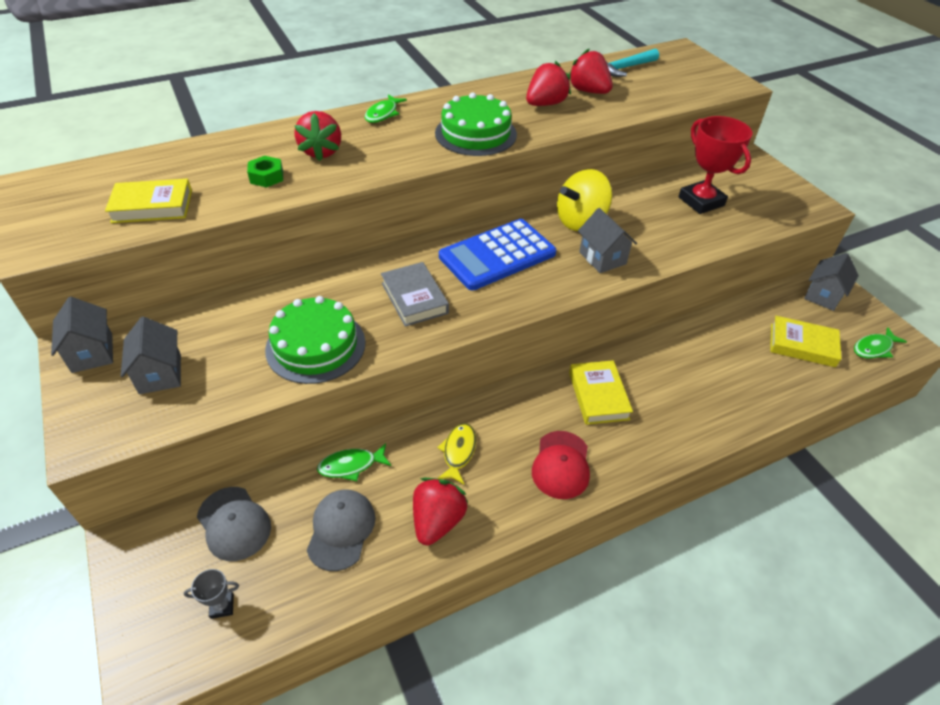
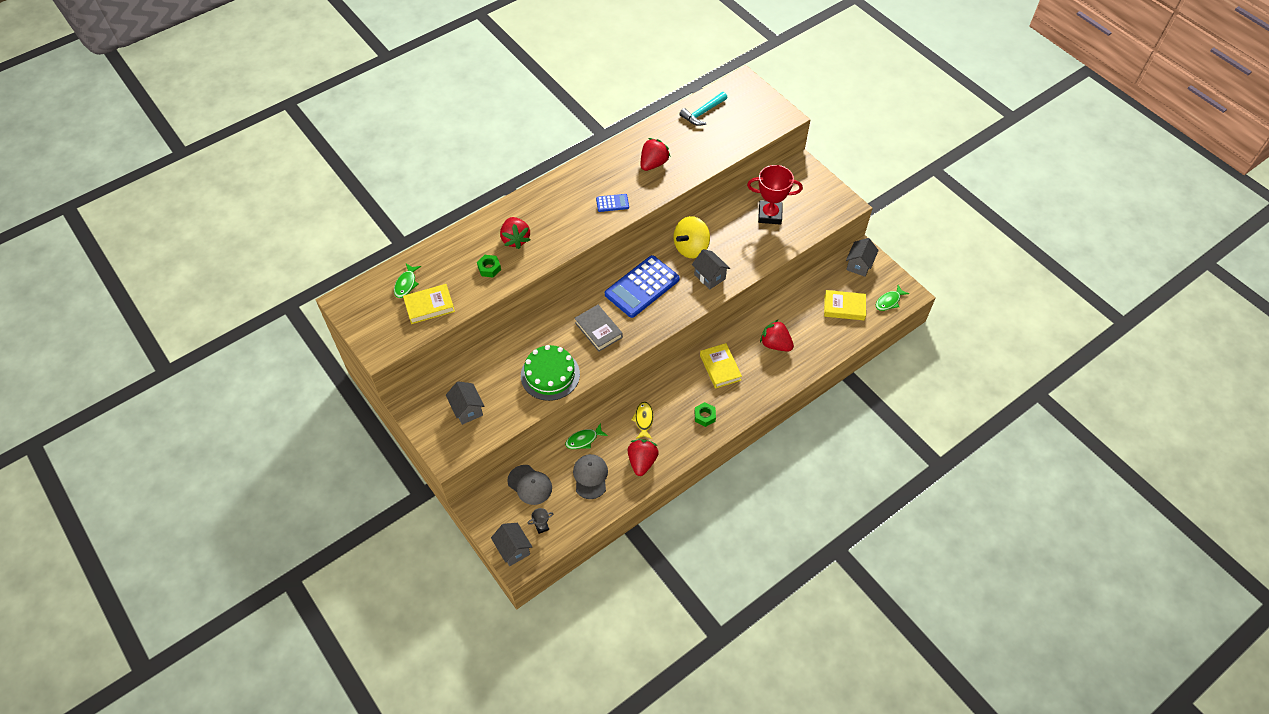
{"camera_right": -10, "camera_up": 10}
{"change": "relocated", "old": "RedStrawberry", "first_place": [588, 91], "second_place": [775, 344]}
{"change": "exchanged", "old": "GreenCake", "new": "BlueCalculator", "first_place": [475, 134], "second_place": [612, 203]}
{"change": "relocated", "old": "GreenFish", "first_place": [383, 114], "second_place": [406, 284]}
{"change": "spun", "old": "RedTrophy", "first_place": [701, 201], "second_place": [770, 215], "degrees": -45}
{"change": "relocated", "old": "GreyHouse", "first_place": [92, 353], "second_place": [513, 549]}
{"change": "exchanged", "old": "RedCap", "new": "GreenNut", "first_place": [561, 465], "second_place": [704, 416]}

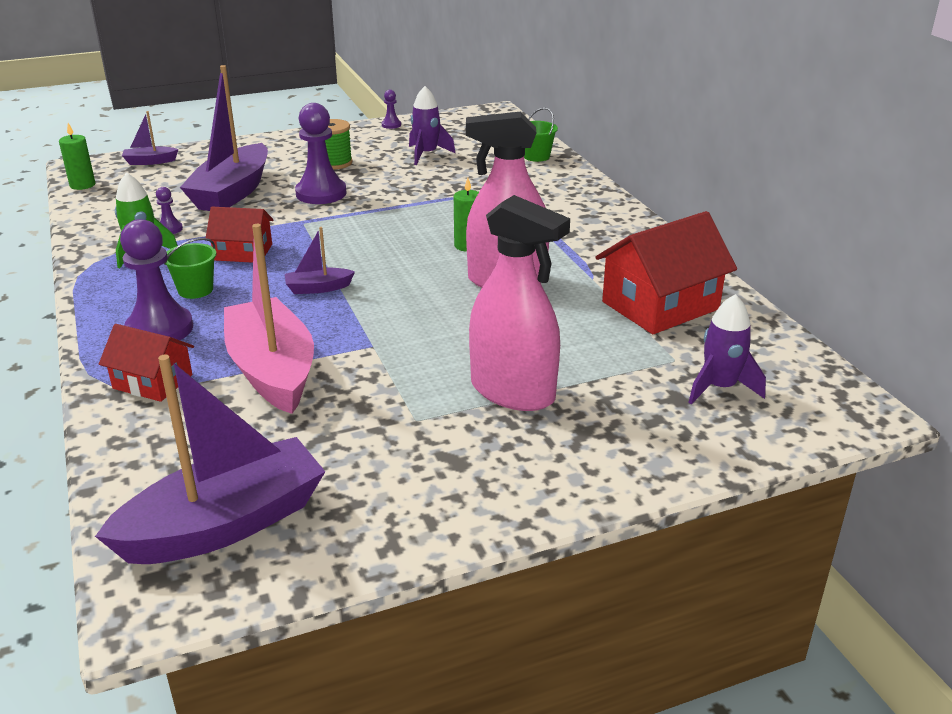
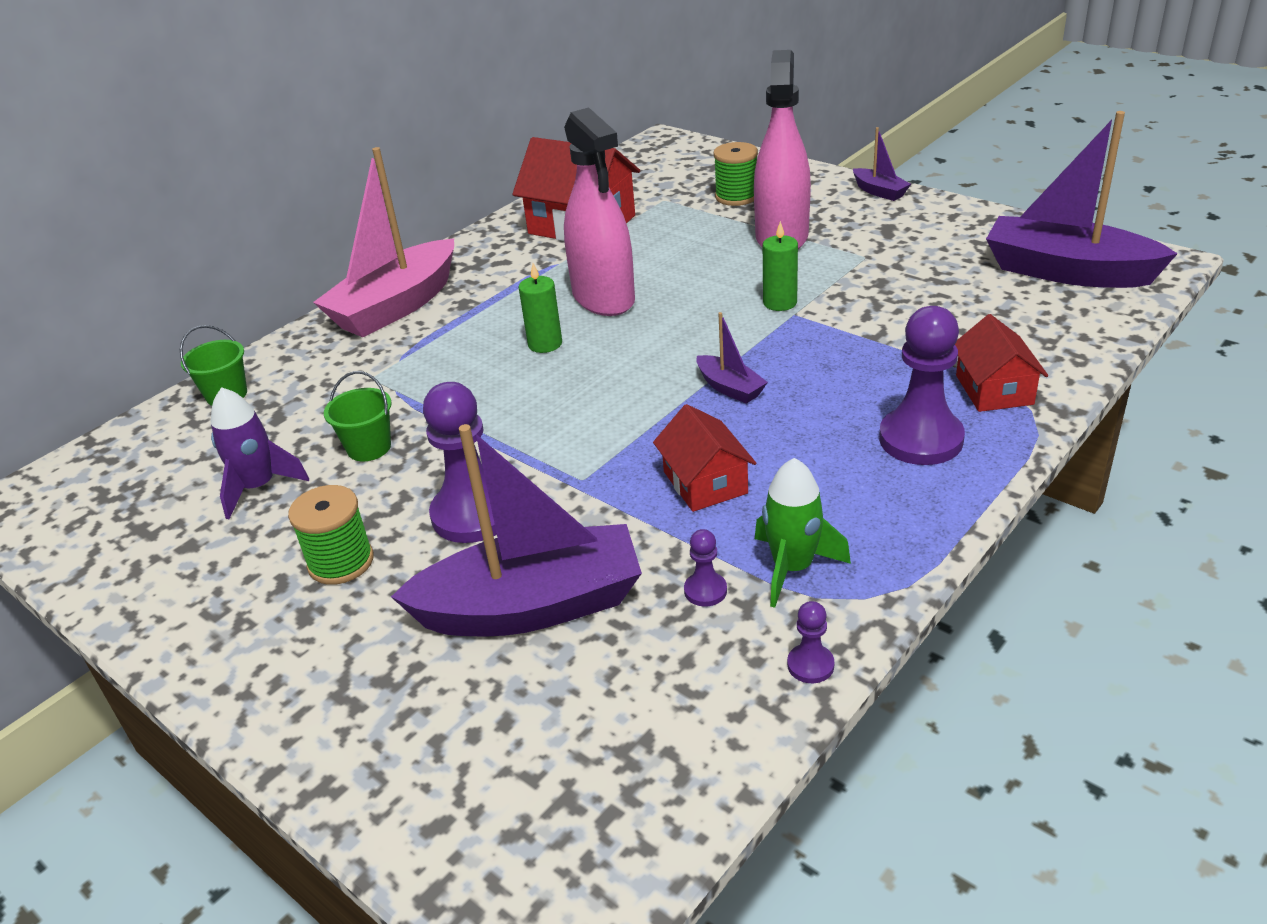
{"camera_right": -115, "camera_up": 5}
{"change": "relocated", "old": "PurplePawn", "first_place": [391, 125], "second_place": [810, 665]}
{"change": "relocated", "old": "PurpleBoat", "first_place": [150, 161], "second_place": [879, 192]}
{"change": "relocated", "old": "GreenCandle", "first_place": [82, 185], "second_place": [780, 303]}
{"change": "relocated", "old": "PinkBoat", "first_place": [272, 371], "second_place": [396, 306]}
{"change": "relocated", "old": "GreenBucket", "first_place": [195, 290], "second_place": [369, 448]}
{"change": "missing", "old": "PurpleRocket", "first_place": [720, 388]}
{"change": "appeared", "new": "GreenSpool", "second_place": [736, 196]}

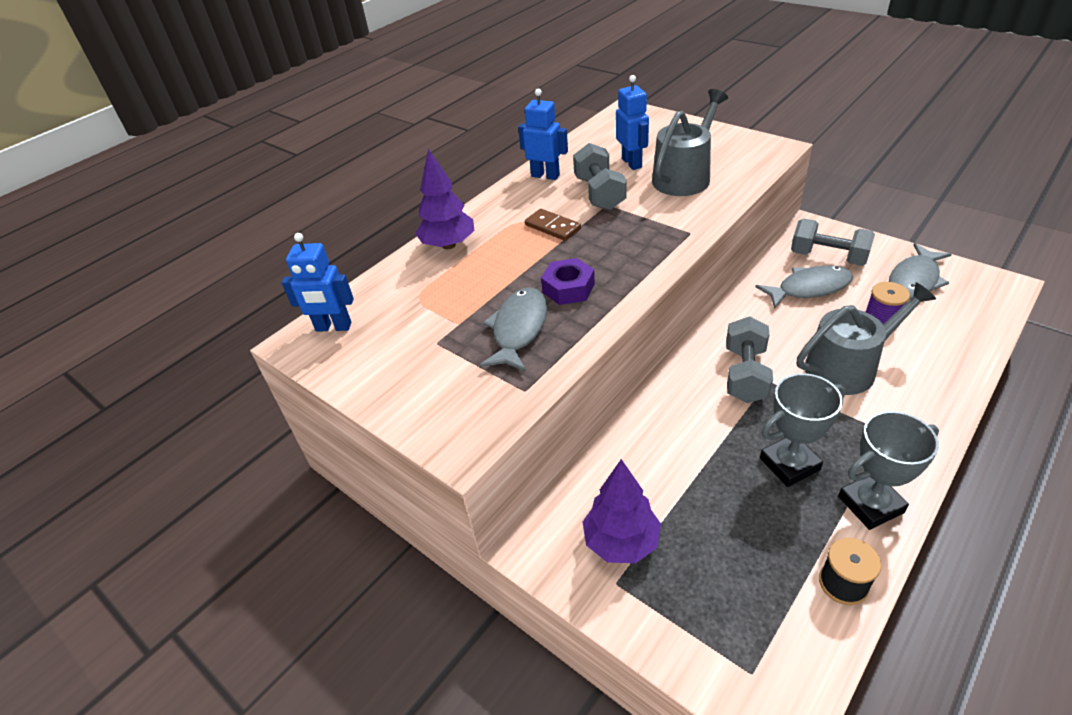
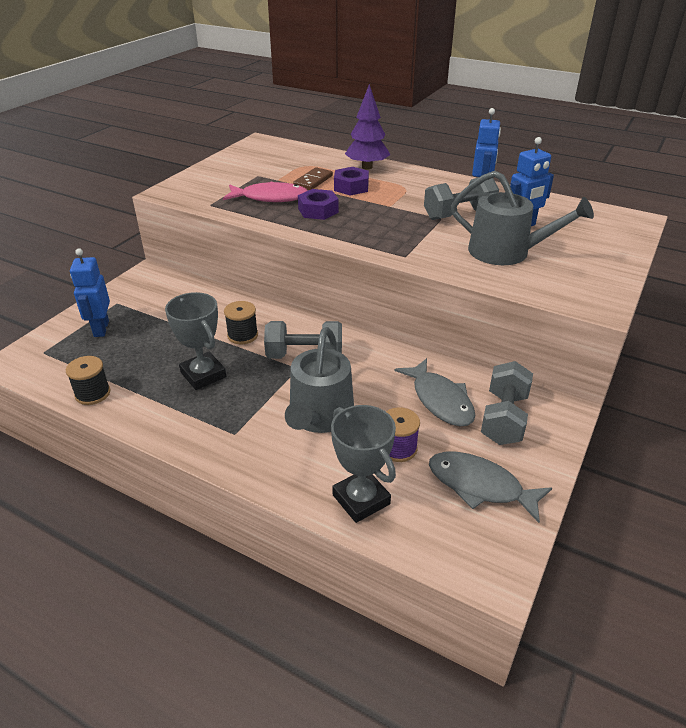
{"camera_right": 75, "camera_up": -5}
{"change": "relocated", "old": "BrownDomino", "first_place": [552, 227], "second_place": [313, 181]}
{"change": "relocated", "old": "BlueRobot", "first_place": [333, 327], "second_place": [101, 329]}
{"change": "spun", "old": "GreyWateringCan", "first_place": [847, 367], "second_place": [319, 416], "degrees": 45}
{"change": "colour", "old": "GreyFish", "new": "PinkFish", "first_place": [518, 329], "second_place": [270, 198]}
{"change": "relocated", "old": "GreyTrophy", "first_place": [870, 504], "second_place": [361, 499]}
{"change": "missing", "old": "PurpleTree", "first_place": [621, 542]}
{"change": "appeared", "new": "PurpleNut", "second_place": [351, 187]}
{"change": "appeared", "new": "BlackSpool", "second_place": [242, 335]}

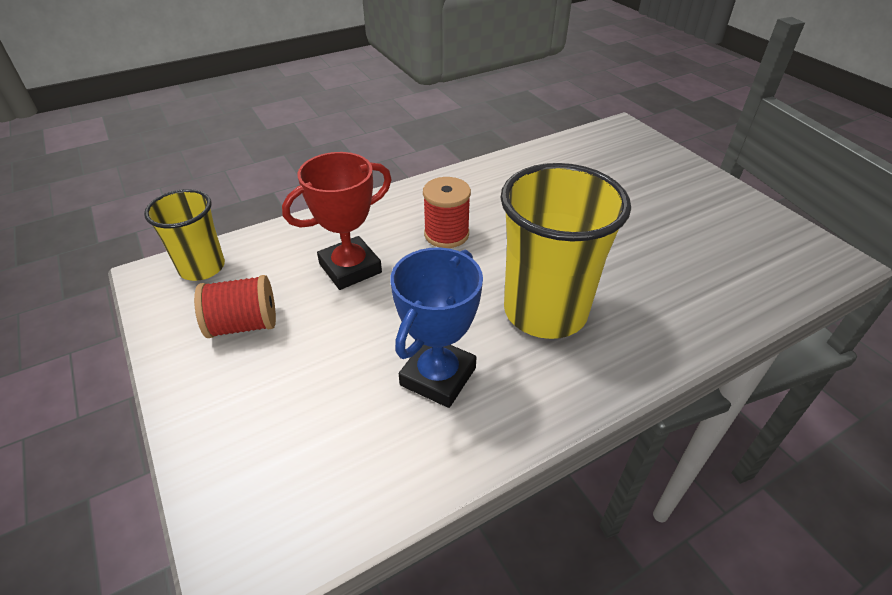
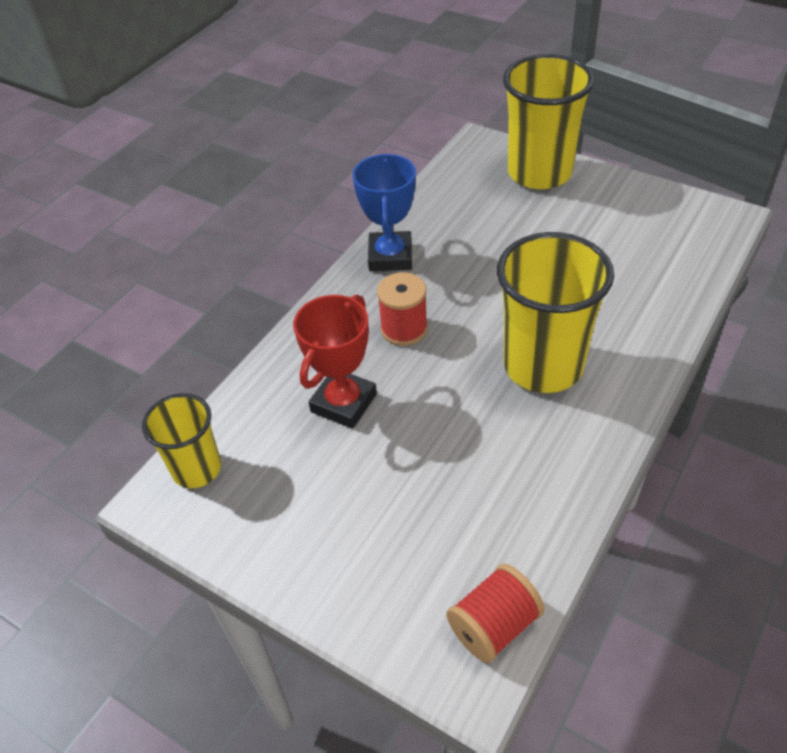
{"camera_right": -25, "camera_up": 5}
{"change": "relocated", "old": "BlueTrophy", "first_place": [438, 376], "second_place": [390, 256]}
{"change": "relocated", "old": "RedSpool", "first_place": [243, 325], "second_place": [494, 626]}
{"change": "appeared", "new": "YellowCup", "second_place": [539, 173]}

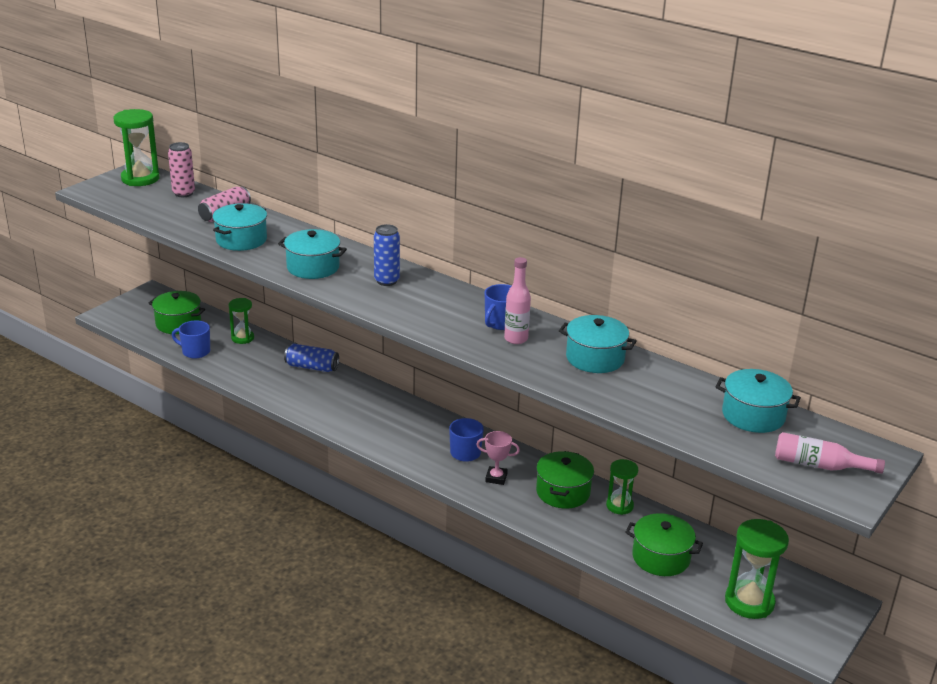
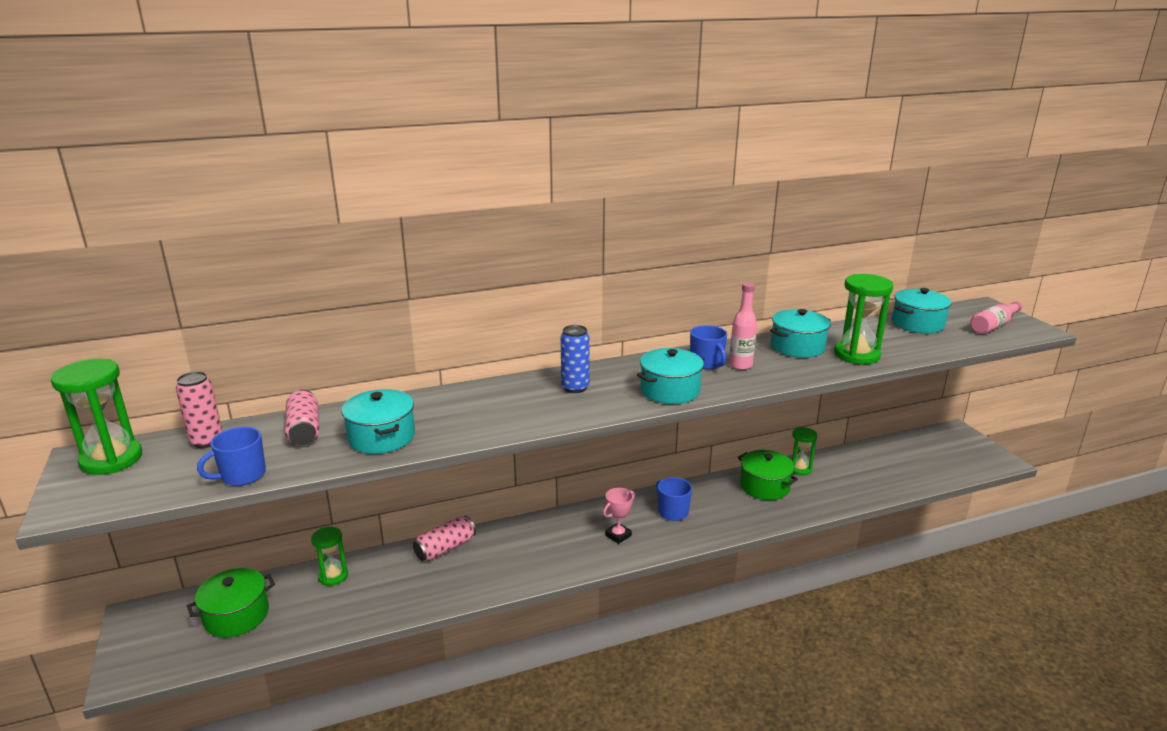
{"camera_right": -55, "camera_up": -5}
{"change": "relocated", "old": "TurquoisePot", "first_place": [313, 267], "second_place": [670, 390]}
{"change": "relocated", "old": "BlueMug", "first_place": [195, 351], "second_place": [242, 475]}
{"change": "colour", "old": "BlueCan", "new": "PinkCan", "first_place": [312, 367], "second_place": [445, 548]}
{"change": "relocated", "old": "PinkTrophy", "first_place": [496, 478], "second_place": [618, 535]}
{"change": "missing", "old": "GreenPot", "first_place": [661, 557]}
{"change": "relocated", "old": "GreenHourglass", "first_place": [749, 602], "second_place": [856, 355]}

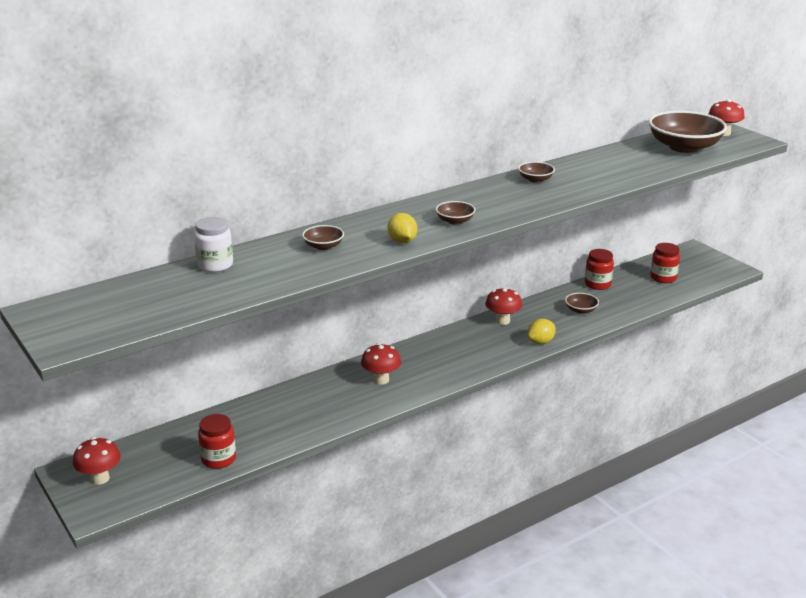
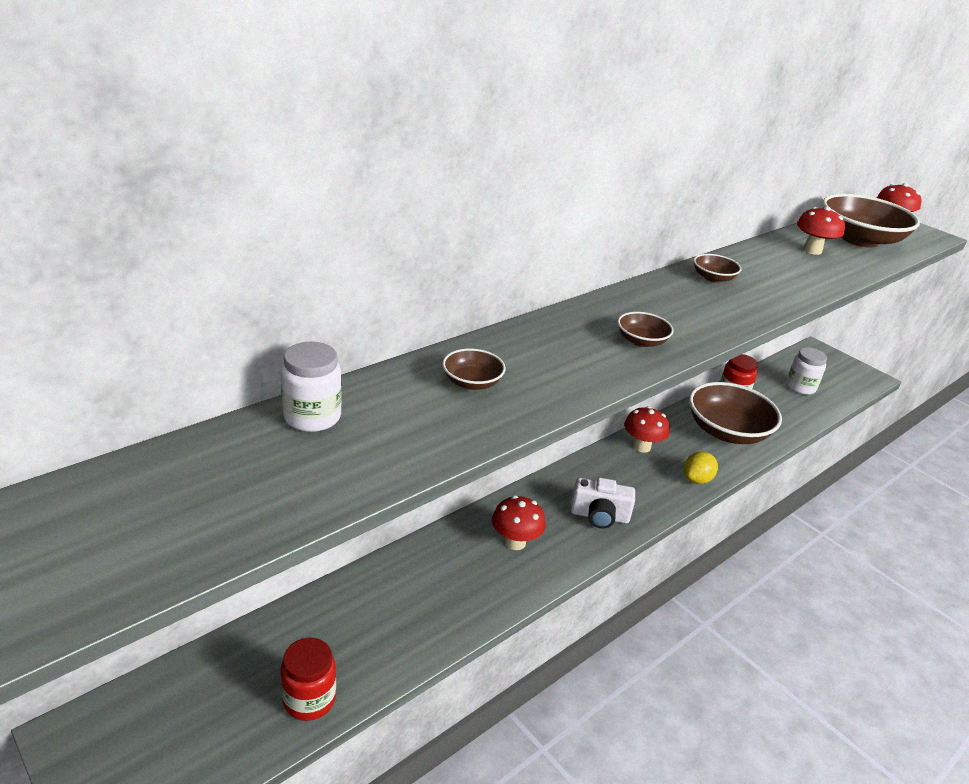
{"camera_right": -10, "camera_up": 5}
{"change": "missing", "old": "YellowLemon", "first_place": [402, 241]}
{"change": "colour", "old": "RedJar", "new": "WhiteJar", "first_place": [663, 278], "second_place": [800, 387]}
{"change": "size", "old": "BrownBowl", "first_place": [581, 310], "second_place": [727, 431], "factor": 2.24}
{"change": "relocated", "old": "RedMushroom", "first_place": [100, 478], "second_place": [812, 250]}
{"change": "appeared", "new": "WhiteCamera", "second_place": [599, 516]}

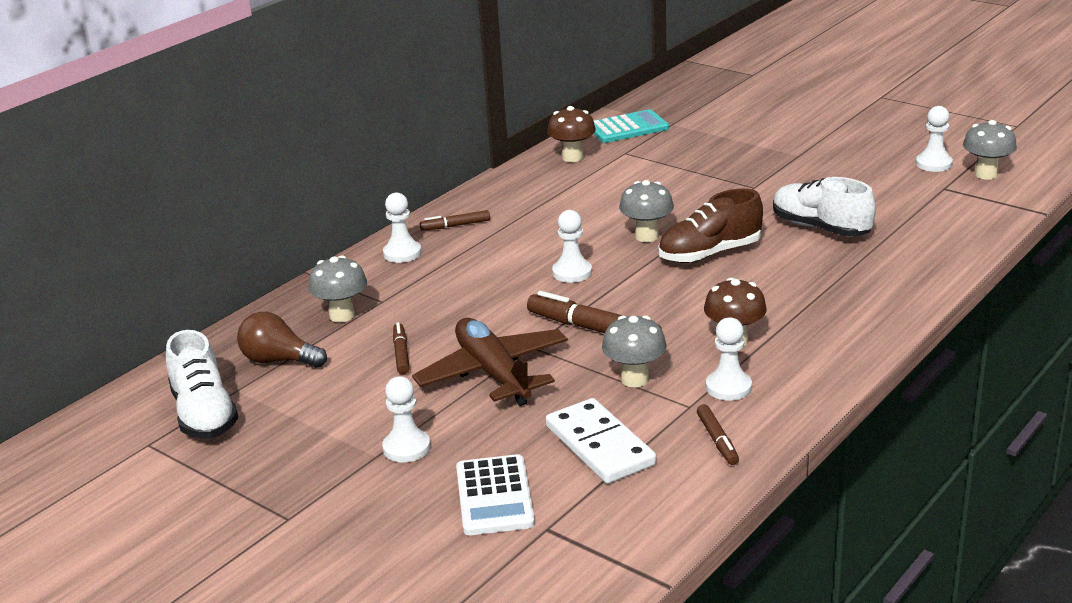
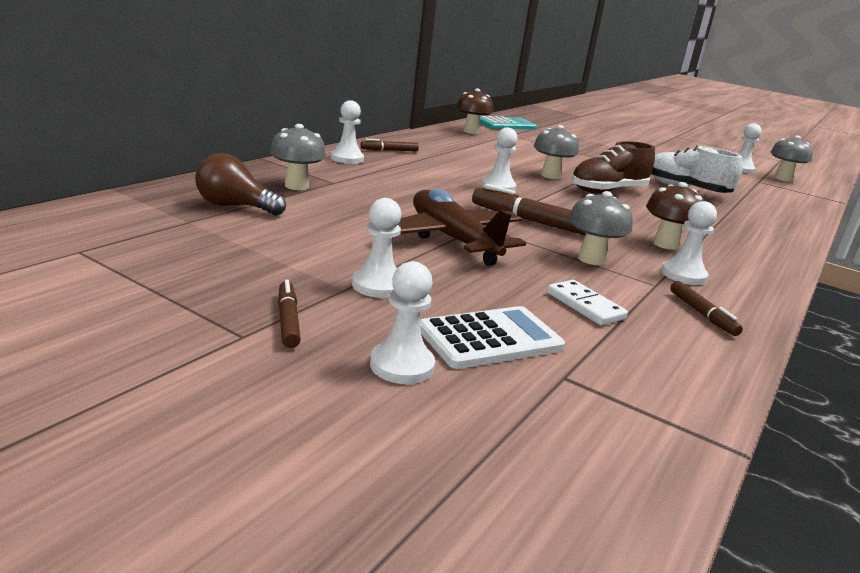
{"camera_right": -10, "camera_up": -5}
{"change": "relocated", "old": "BrownMarker", "first_place": [401, 353], "second_place": [288, 320]}
{"change": "missing", "old": "WhiteShoe", "first_place": [204, 414]}
{"change": "size", "old": "WhiteDomino", "first_place": [600, 445], "second_place": [585, 306], "factor": 0.6}
{"change": "spun", "old": "WhiteCalculator", "first_place": [494, 496], "second_place": [490, 338], "degrees": -105}
{"change": "appeared", "new": "WhitePawn", "second_place": [402, 365]}

